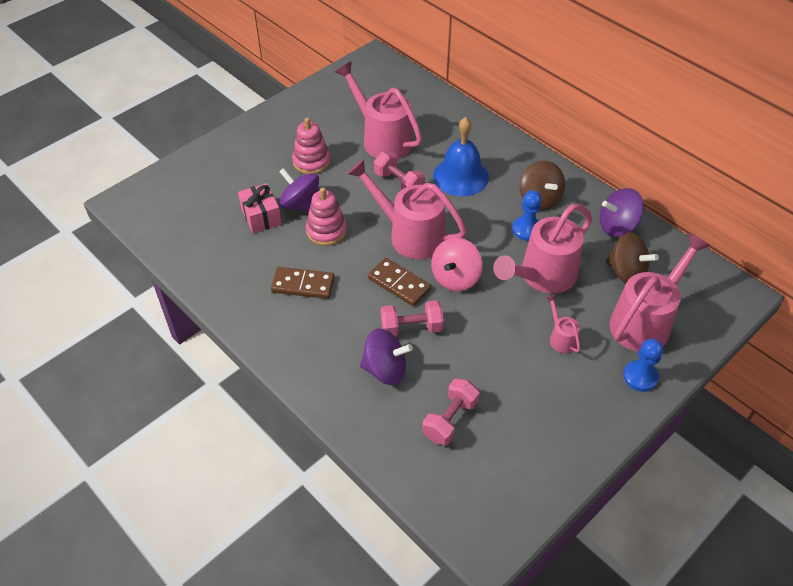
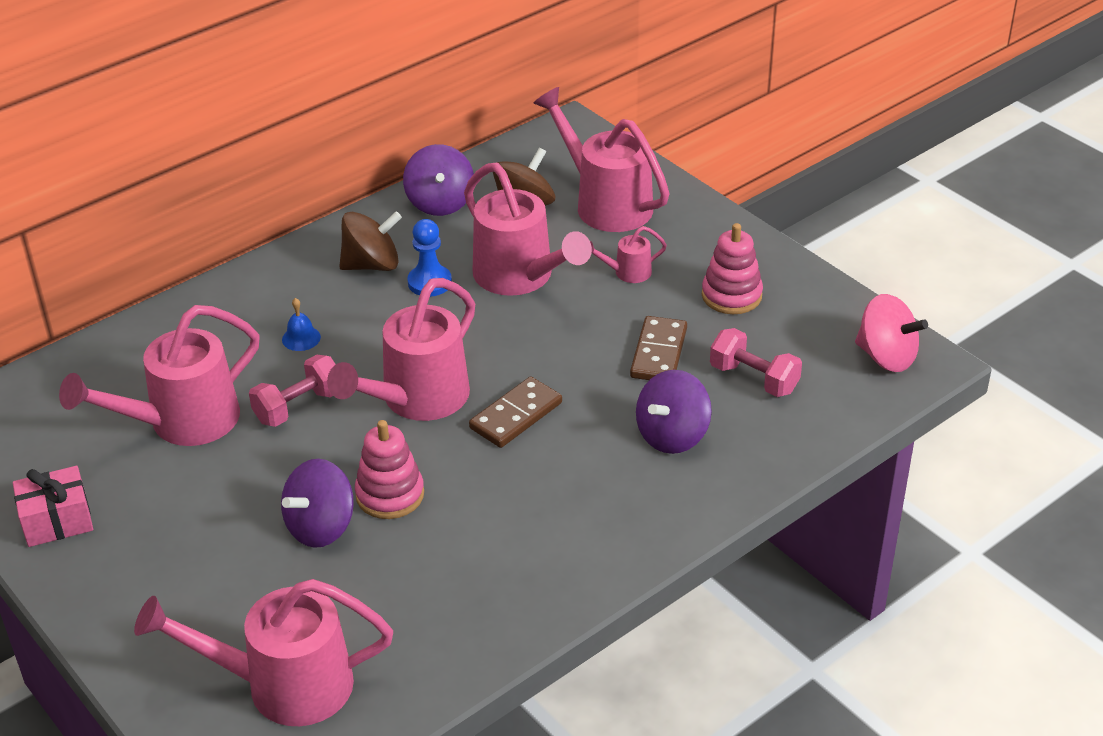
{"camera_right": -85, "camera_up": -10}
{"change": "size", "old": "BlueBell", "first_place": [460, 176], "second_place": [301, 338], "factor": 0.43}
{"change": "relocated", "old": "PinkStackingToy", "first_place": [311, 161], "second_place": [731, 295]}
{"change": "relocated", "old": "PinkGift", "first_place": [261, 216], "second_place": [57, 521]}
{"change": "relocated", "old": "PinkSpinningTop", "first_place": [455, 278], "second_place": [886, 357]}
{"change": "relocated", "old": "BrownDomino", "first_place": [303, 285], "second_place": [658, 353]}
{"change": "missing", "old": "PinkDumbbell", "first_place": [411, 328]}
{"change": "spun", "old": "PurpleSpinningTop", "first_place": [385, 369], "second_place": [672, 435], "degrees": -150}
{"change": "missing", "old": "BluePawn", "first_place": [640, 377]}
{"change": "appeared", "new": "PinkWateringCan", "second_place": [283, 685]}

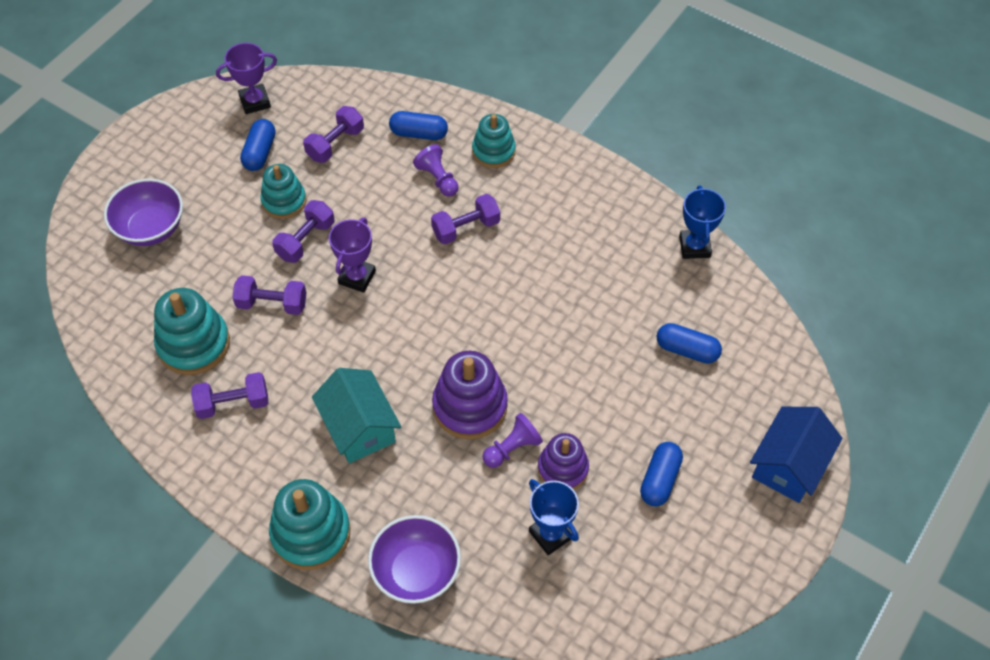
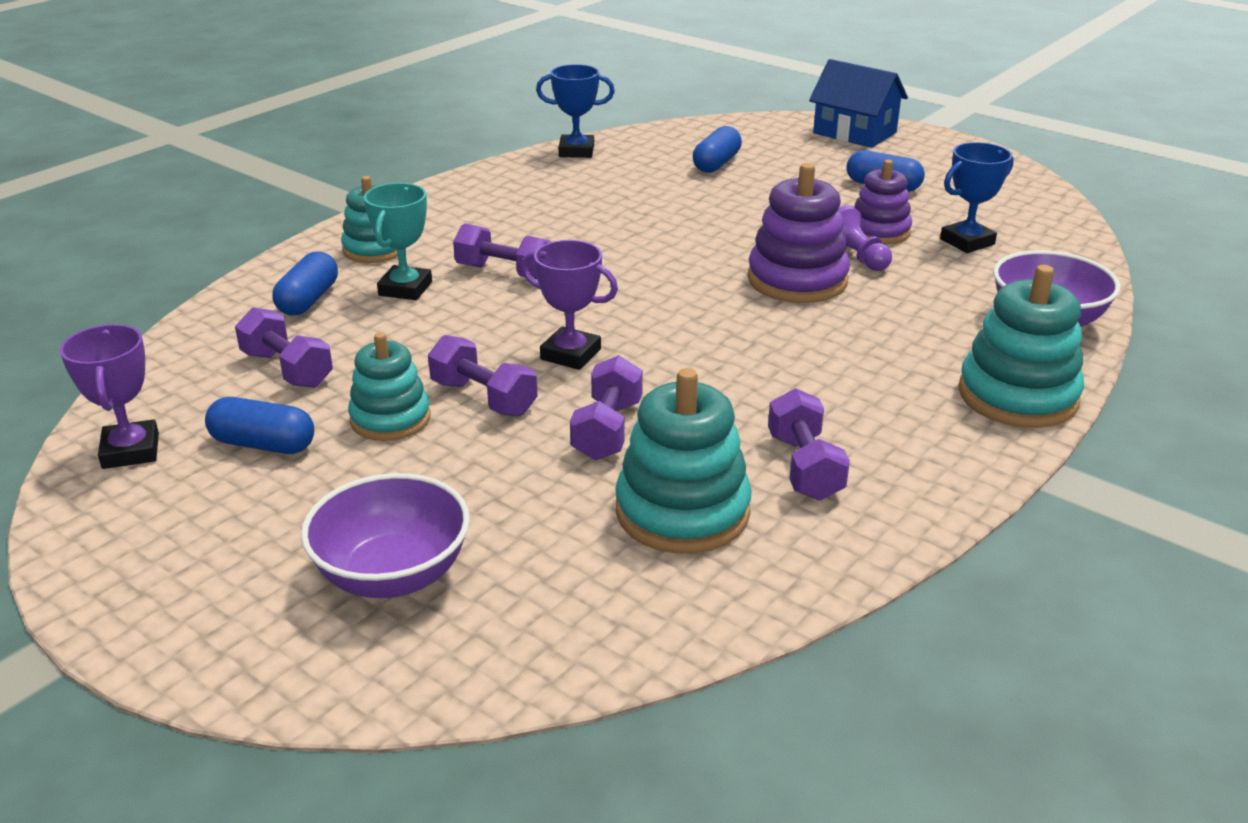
{"camera_right": -85, "camera_up": -25}
{"change": "exchanged", "old": "PurplePawn", "new": "TurquoiseTrophy", "first_place": [438, 179], "second_place": [405, 289]}
{"change": "spun", "old": "PurpleDumbbell", "first_place": [466, 228], "second_place": [504, 272], "degrees": -45}
{"change": "missing", "old": "TurquoiseHouse", "first_place": [359, 427]}

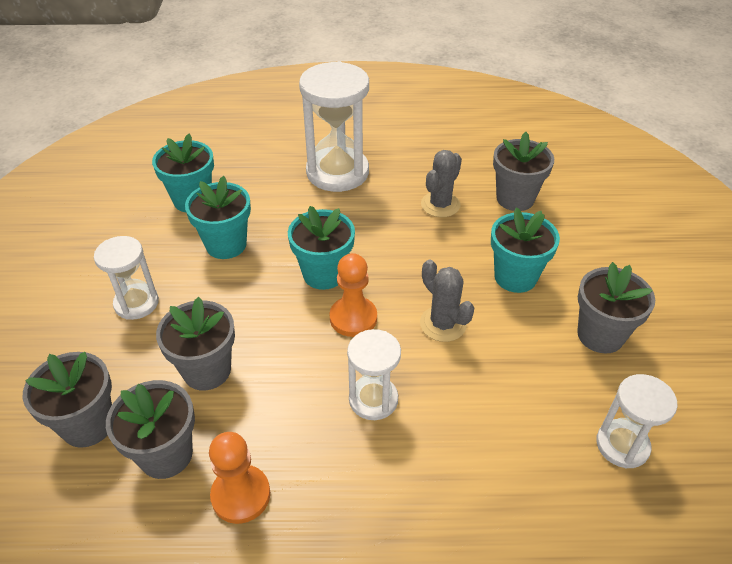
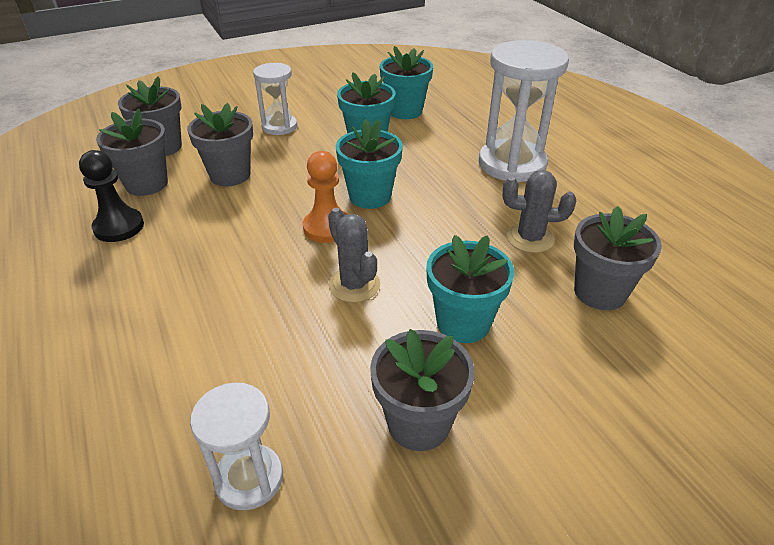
{"camera_right": 65, "camera_up": -5}
{"change": "spun", "old": "GreyCactus", "first_place": [443, 324], "second_place": [354, 285], "degrees": -60}
{"change": "missing", "old": "WhiteHourglass", "first_place": [373, 399]}
{"change": "colour", "old": "OrangePawn", "new": "BlackPawn", "first_place": [241, 495], "second_place": [119, 227]}

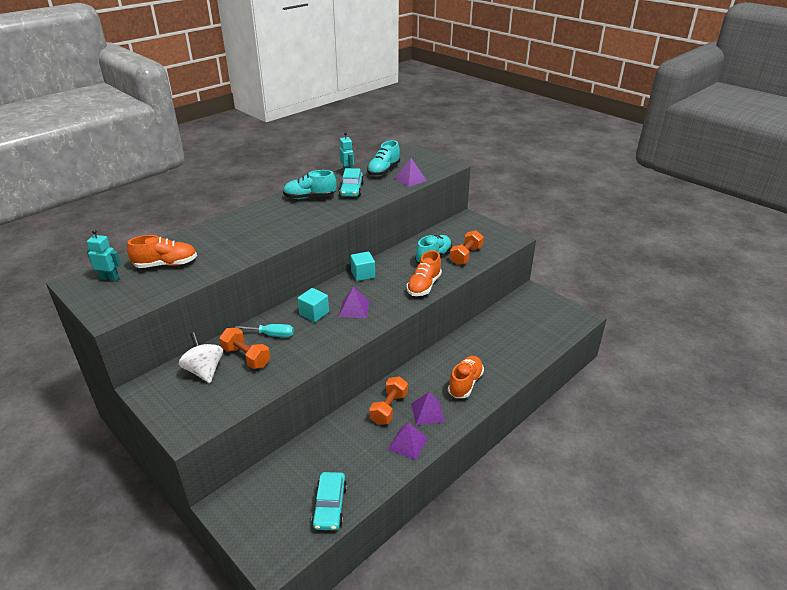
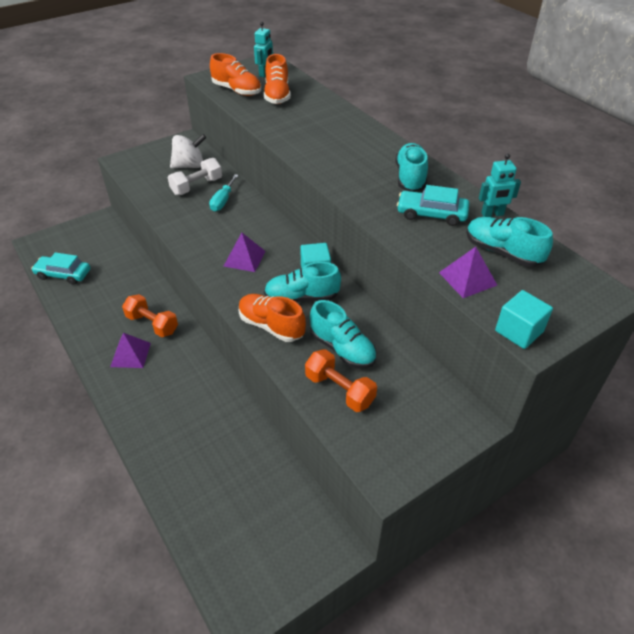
{"camera_right": 100, "camera_up": 10}
{"change": "relocated", "old": "TurquoiseCube", "first_place": [314, 313], "second_place": [519, 331]}
{"change": "colour", "old": "OrangeDumbbell", "new": "WhiteDumbbell", "first_place": [246, 357], "second_place": [197, 186]}
{"change": "relocated", "old": "OrangeShoe", "first_place": [465, 383], "second_place": [237, 90]}
{"change": "missing", "old": "PurplePyramid", "first_place": [407, 443]}
{"change": "appeared", "new": "TurquoiseShoe", "second_place": [302, 297]}

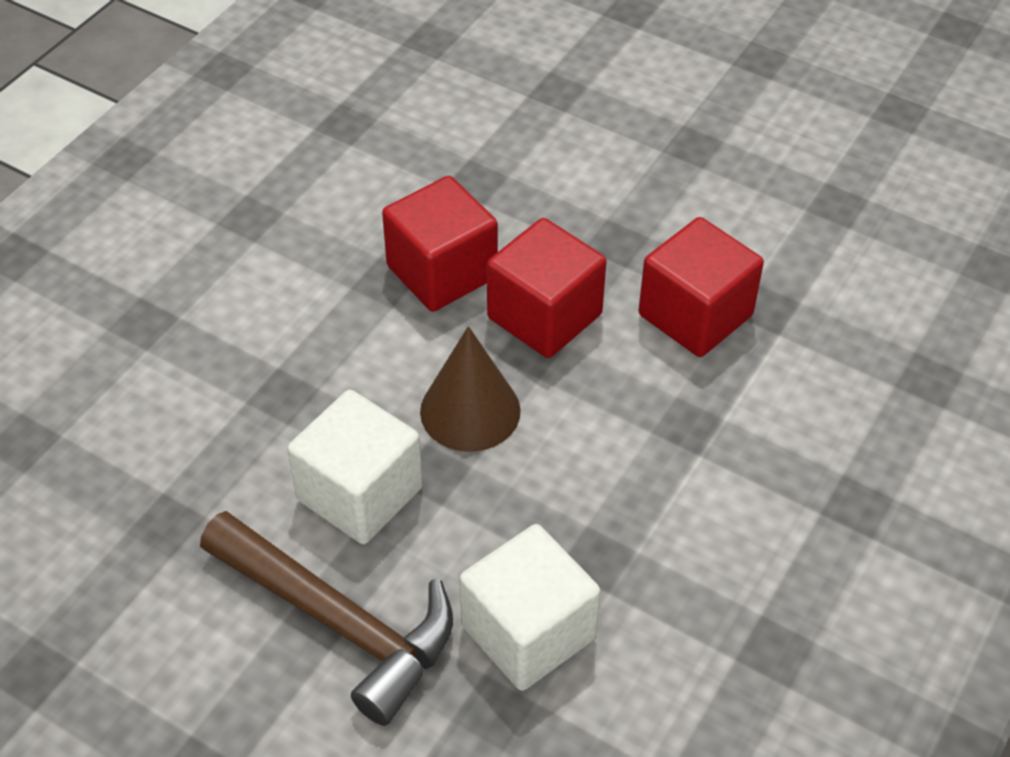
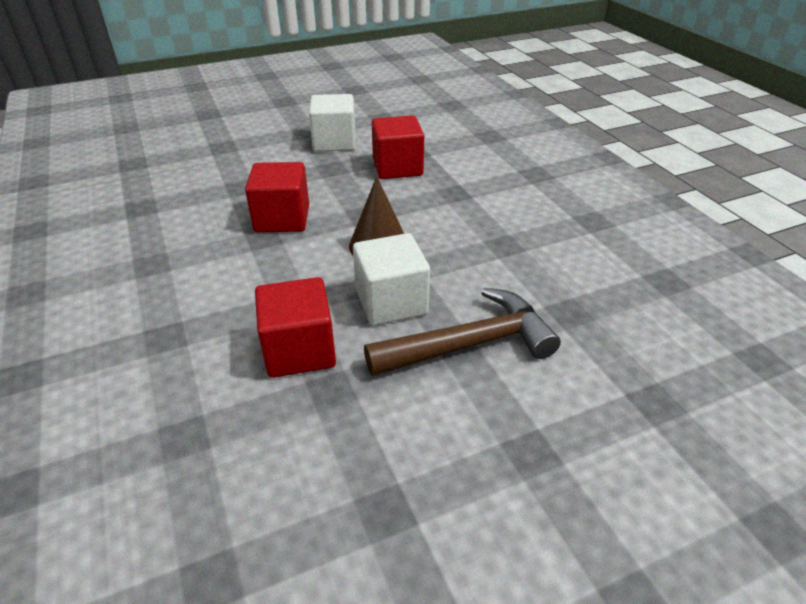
{"camera_right": -55, "camera_up": -10}
{"change": "relocated", "old": "RedCube", "first_place": [544, 316], "second_place": [299, 350]}
{"change": "relocated", "old": "WhiteCube", "first_place": [528, 632], "second_place": [334, 142]}

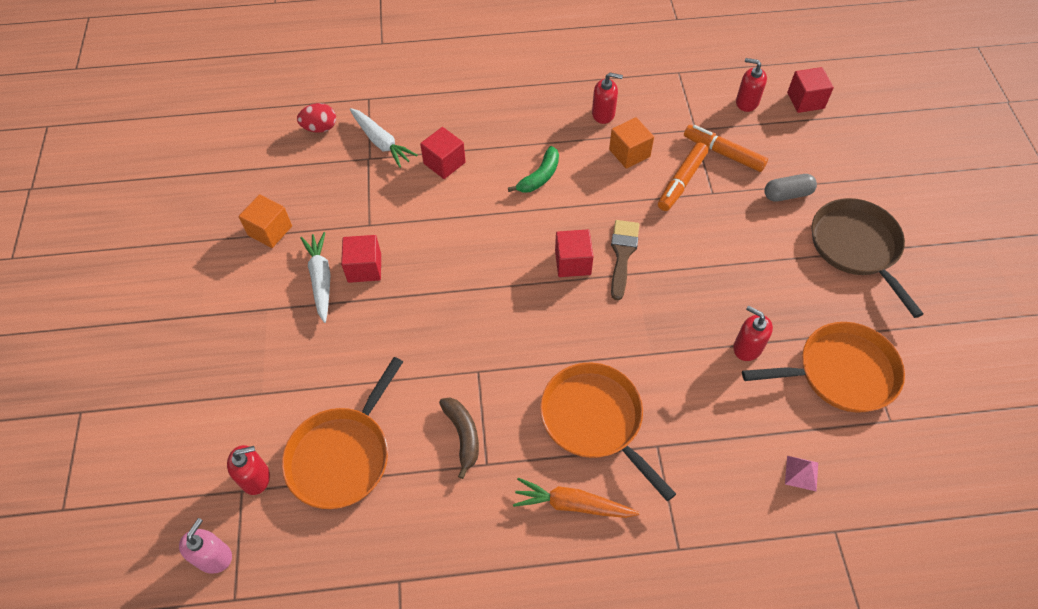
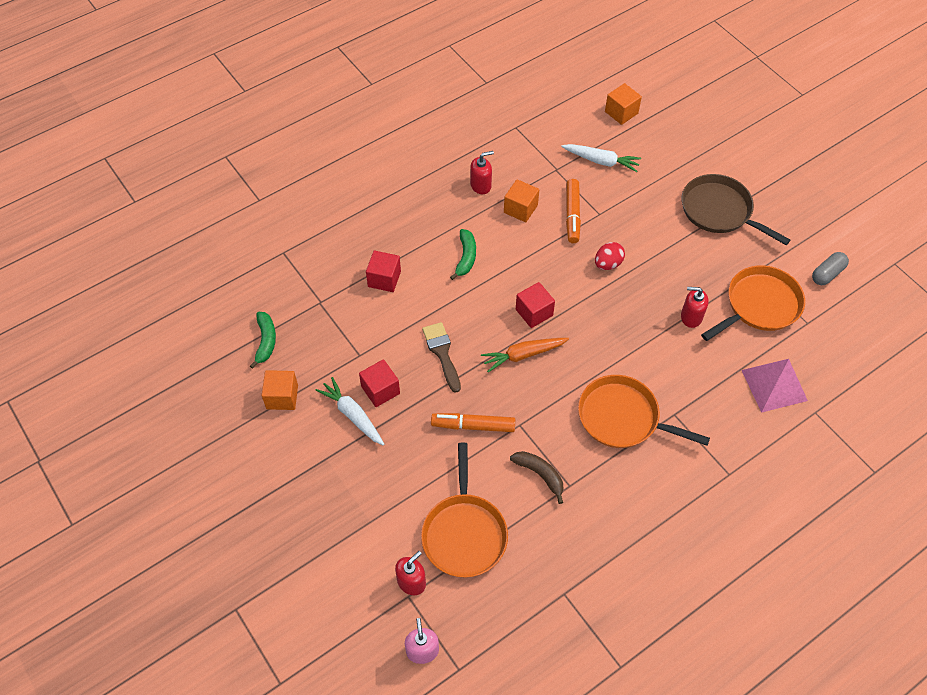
{"camera_right": -30, "camera_up": 0}
{"change": "missing", "old": "RedSoapDispenser", "first_place": [747, 102]}
{"change": "colour", "old": "RedCube", "new": "OrangeCube", "first_place": [805, 100], "second_place": [621, 112]}
{"change": "relocated", "old": "RedEgg", "first_place": [320, 128], "second_place": [608, 264]}
{"change": "relocated", "old": "WhiteCarrot", "first_place": [381, 142], "second_place": [601, 161]}
{"change": "relocated", "old": "OrangeMarker", "first_place": [723, 153], "second_place": [473, 426]}
{"change": "relocated", "old": "GreyCapsule", "first_place": [787, 194], "second_place": [827, 274]}
{"change": "relocated", "old": "BrownBrush", "first_place": [622, 254], "second_place": [442, 353]}
{"change": "size", "old": "PinkPyramid", "first_place": [801, 473], "second_place": [774, 385], "factor": 2.15}
{"change": "relocated", "old": "OrangeCarrot", "first_place": [572, 504], "second_place": [523, 355]}
{"change": "appeared", "new": "GreenBanana", "second_place": [266, 341]}

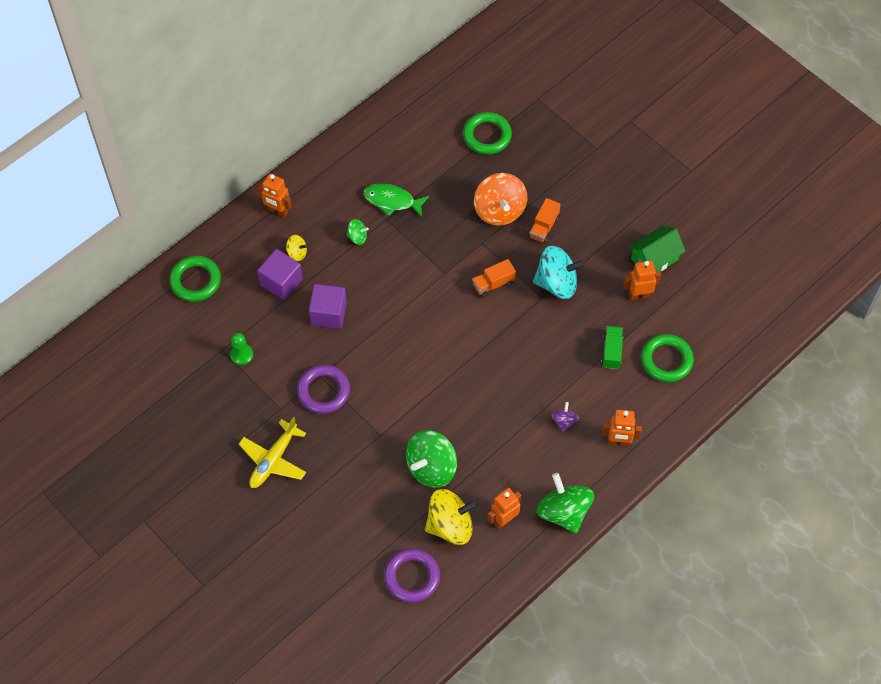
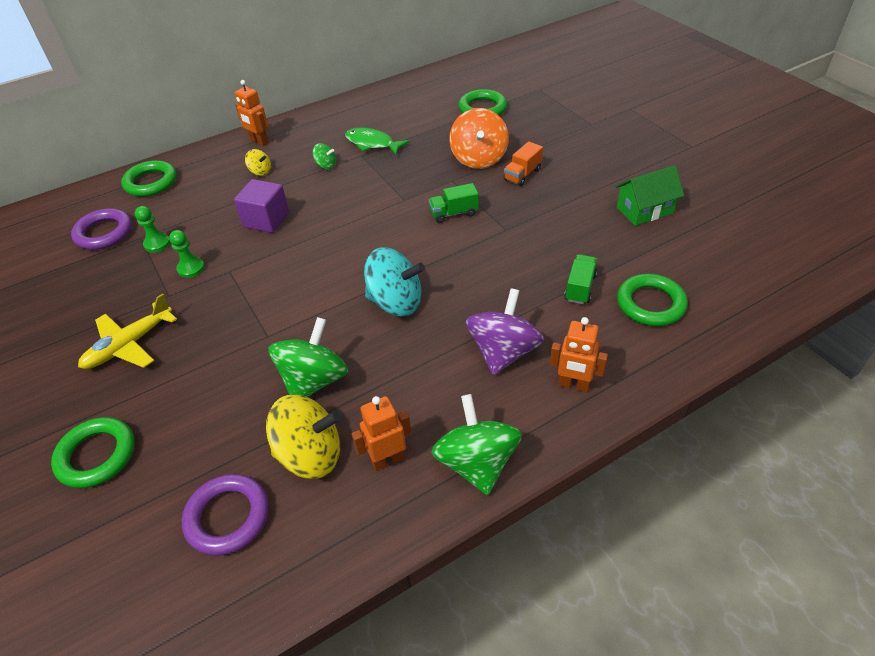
{"camera_right": 15, "camera_up": -15}
{"change": "relocated", "old": "TurquoiseSpinningTop", "first_place": [556, 283], "second_place": [396, 302]}
{"change": "missing", "old": "PurpleCube", "first_place": [281, 282]}
{"change": "colour", "old": "OrangeTruck", "new": "GreenTruck", "first_place": [493, 284], "second_place": [454, 213]}
{"change": "missing", "old": "OrangeRobot", "first_place": [639, 295]}
{"change": "relocated", "old": "PurpleRing", "first_place": [323, 391], "second_place": [104, 233]}
{"change": "size", "old": "PurpleSpinningTop", "first_place": [564, 421], "second_place": [503, 352], "factor": 2.09}
{"change": "spun", "old": "GreenSpinningTop", "first_place": [431, 467], "second_place": [314, 380], "degrees": 150}
{"change": "appeared", "new": "GreenPawn", "second_place": [191, 268]}
{"change": "appeared", "new": "GreenRing", "second_place": [97, 455]}

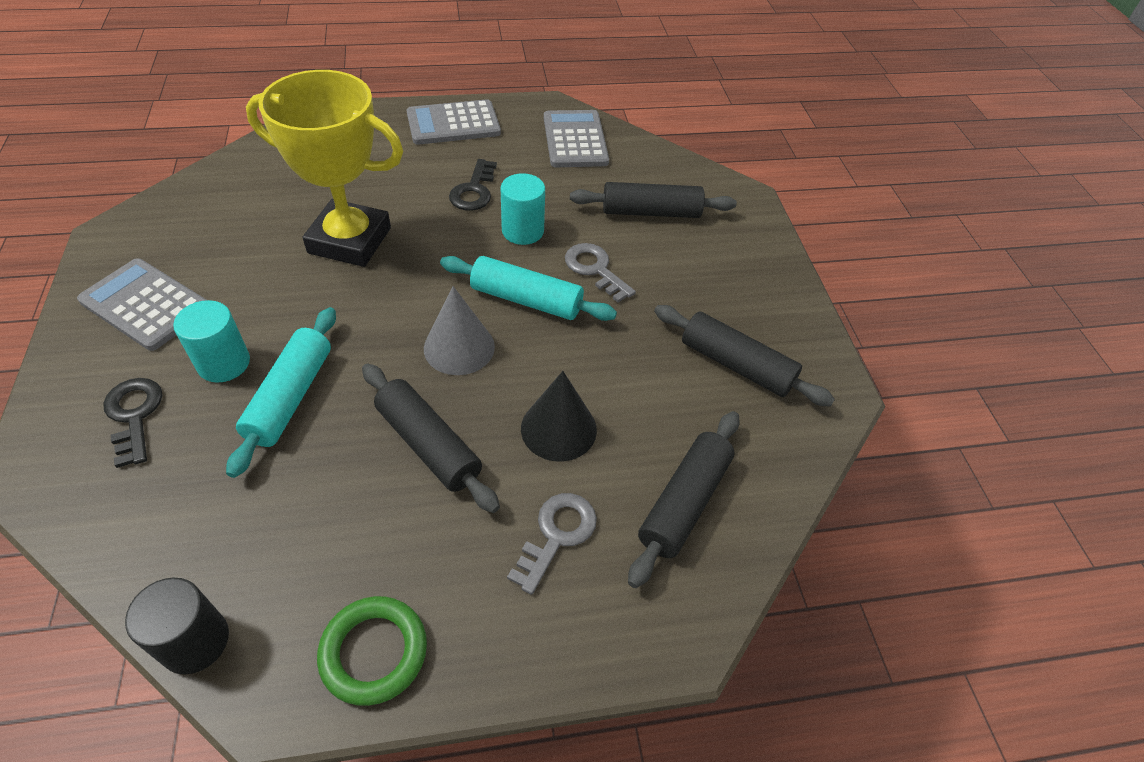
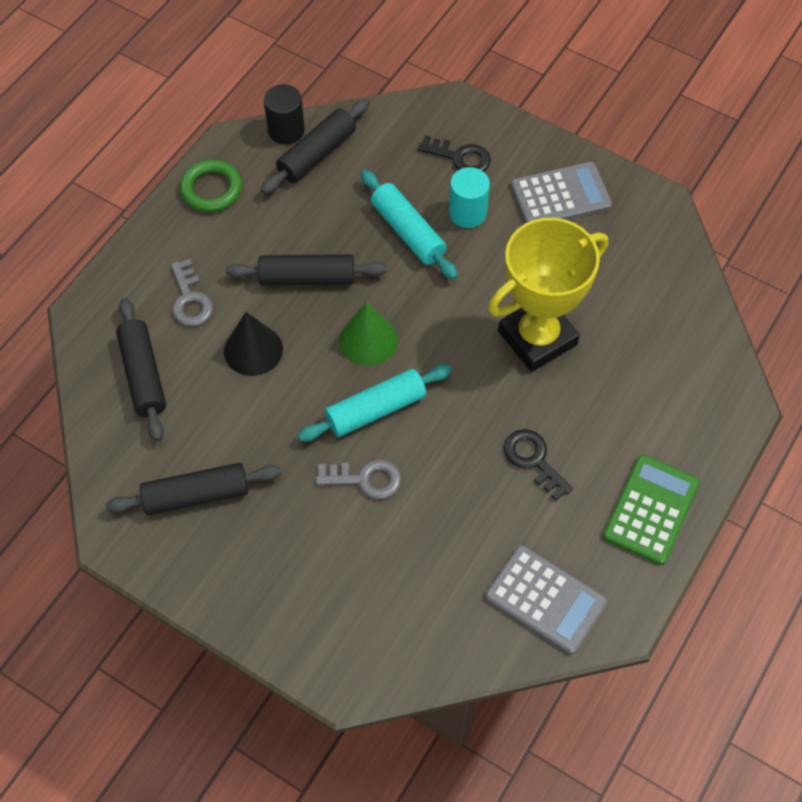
{"camera_right": 135, "camera_up": 10}
{"change": "colour", "old": "GreyCalculator", "new": "GreenCalculator", "first_place": [453, 124], "second_place": [651, 510]}
{"change": "missing", "old": "TurquoiseCylinder", "first_place": [522, 231]}
{"change": "relocated", "old": "BlackRollingPin", "first_place": [651, 212], "second_place": [317, 154]}
{"change": "colour", "old": "GreyCone", "new": "GreenCone", "first_place": [459, 347], "second_place": [368, 340]}

